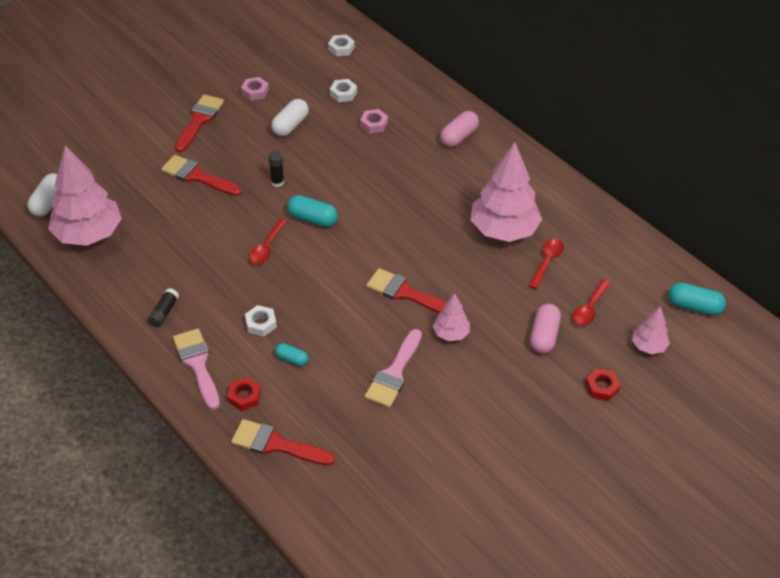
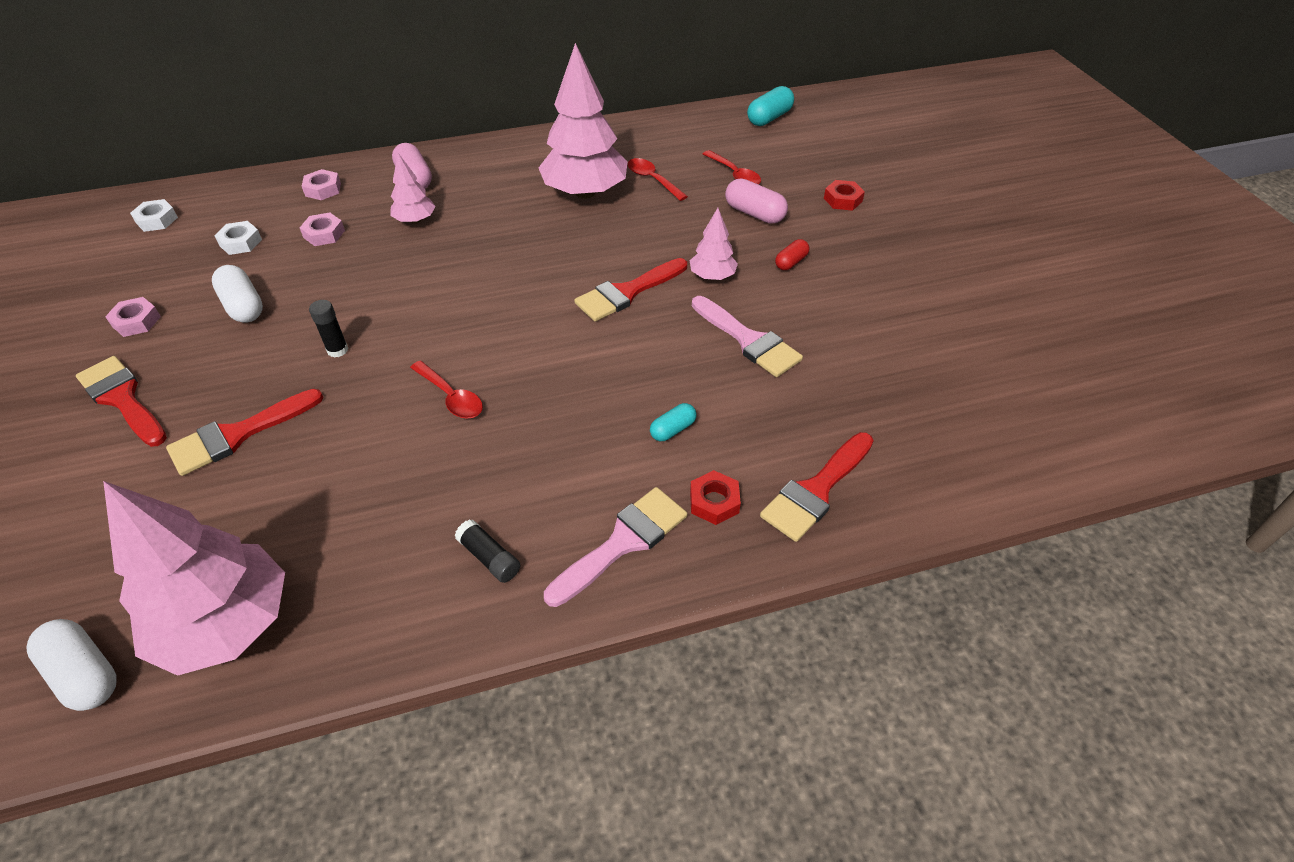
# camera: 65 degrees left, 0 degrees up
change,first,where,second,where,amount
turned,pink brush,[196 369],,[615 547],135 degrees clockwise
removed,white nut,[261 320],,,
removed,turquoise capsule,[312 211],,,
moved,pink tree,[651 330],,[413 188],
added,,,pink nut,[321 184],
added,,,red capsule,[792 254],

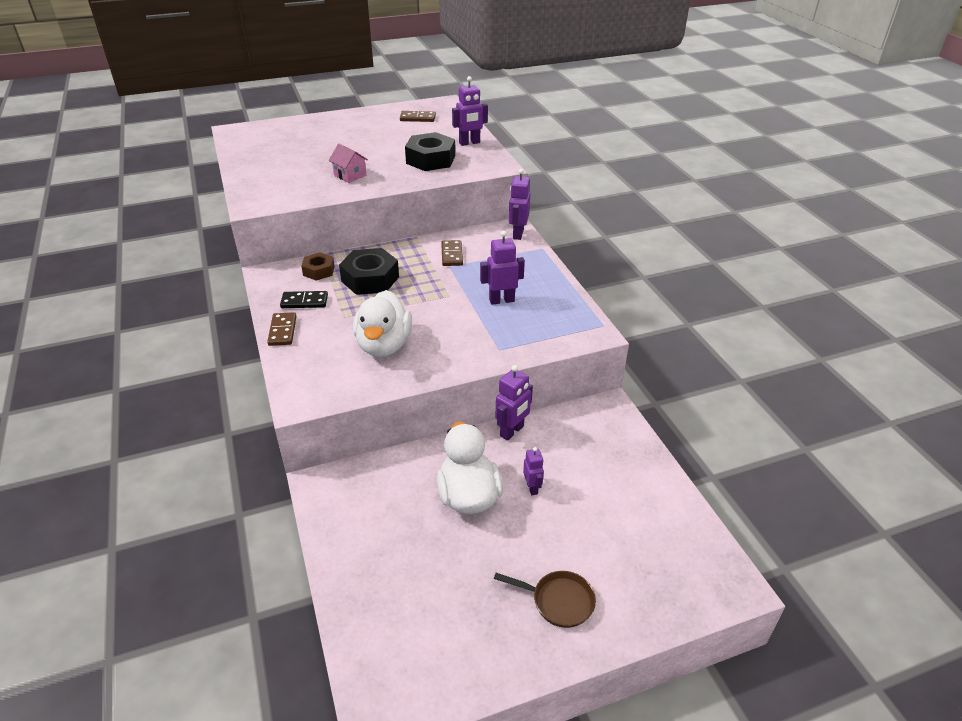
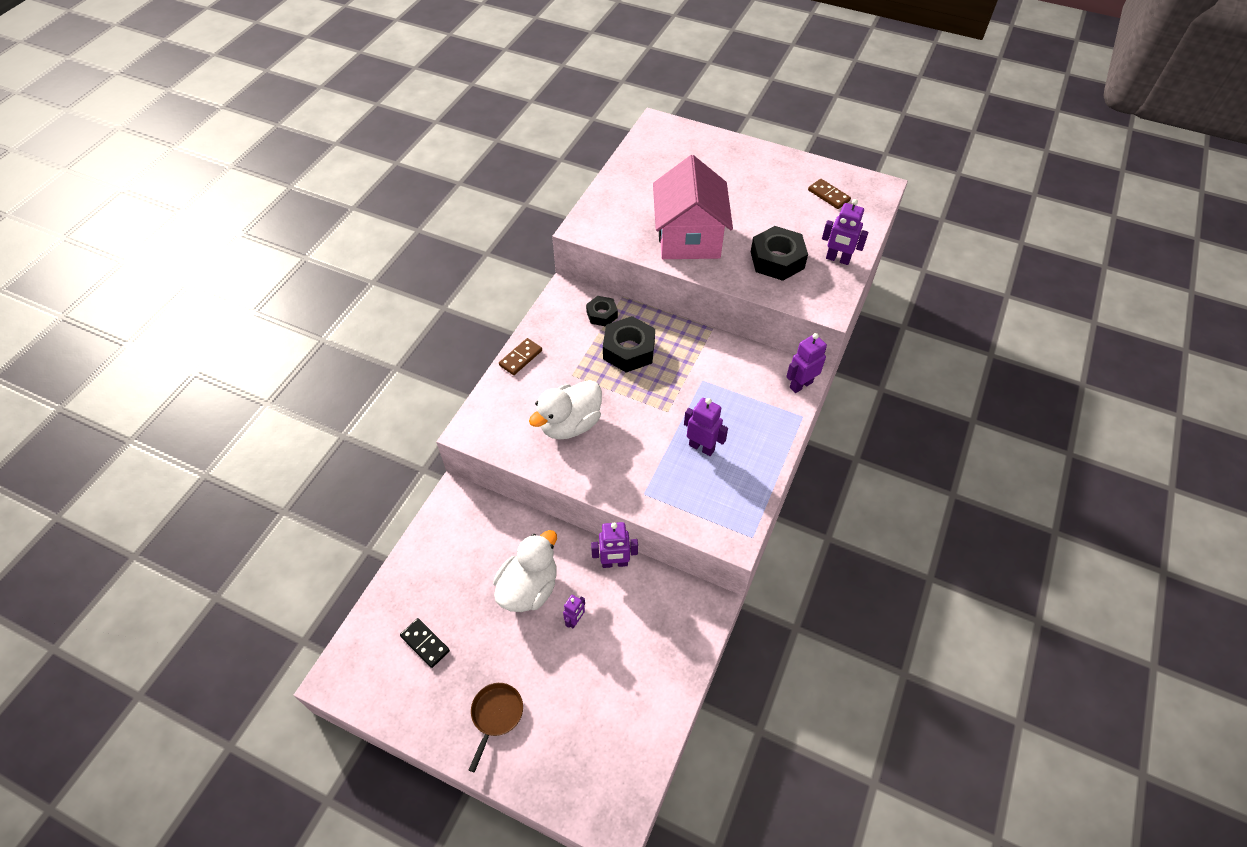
# camera: 45 degrees right, 15 degrees up
change,first,where,second,where,amount
moved,black domino,[304 299],,[425 643],
recoloured,brown nut,[318 266],black nut,[602 311],
resized,pink house,[348 163],,[693 207],x2.44
removed,brown domino,[452 253],,,
turned,brown pan,[545 599],,[496 727],135 degrees counterclockwise

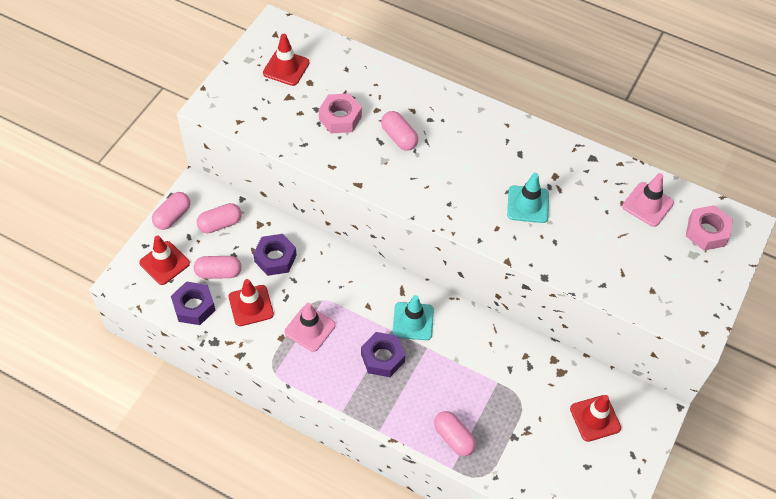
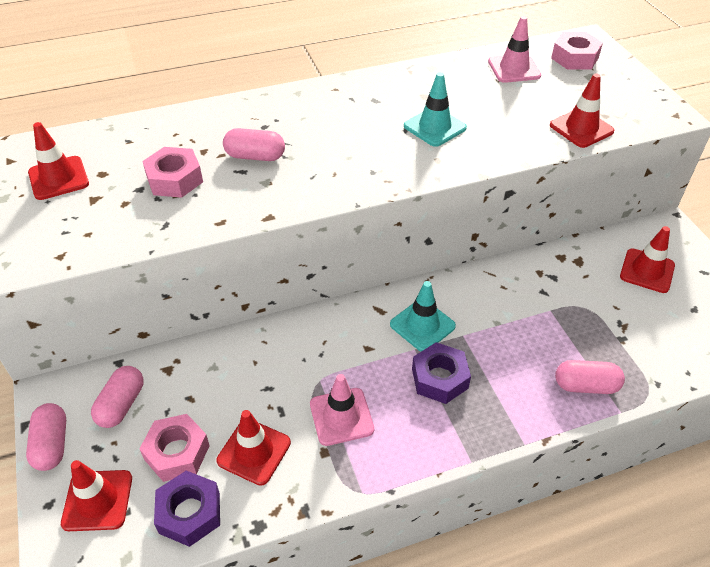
# camera: 45 degrees left, 10 degrees down
change,first,where,second,where,amount
replaced,pink capsule,[217 267],pink nut,[175 448],
removed,purple nut,[275 255],,,
added,,,red traffic cone,[582 111],

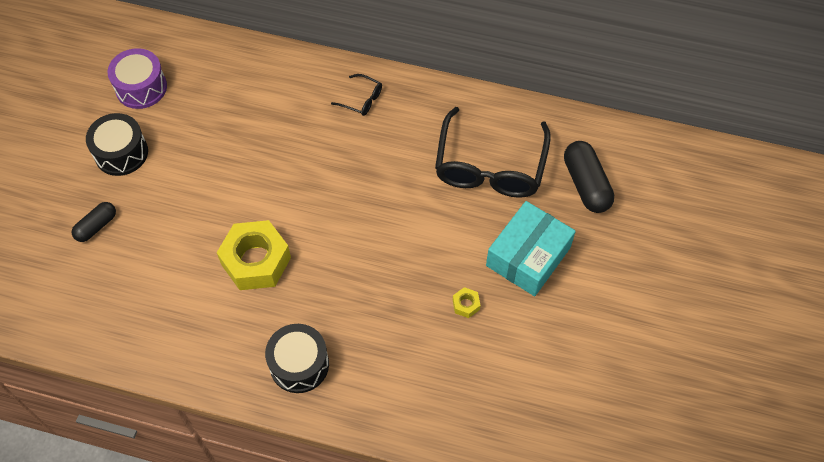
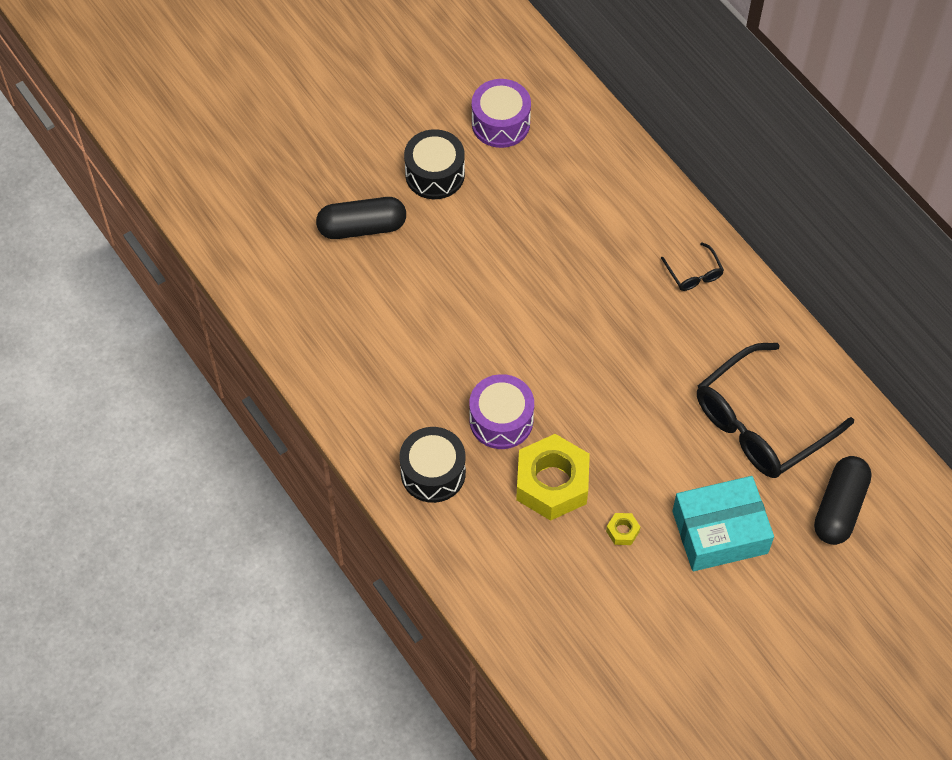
# camera: 40 degrees right, 0 degrees up
change,first,where,second,where,amount
resized,black capsule,[94 222],,[361 218],x1.63
moved,yellow nut,[254 255],,[553 477],
added,,,purple drum,[501 411],

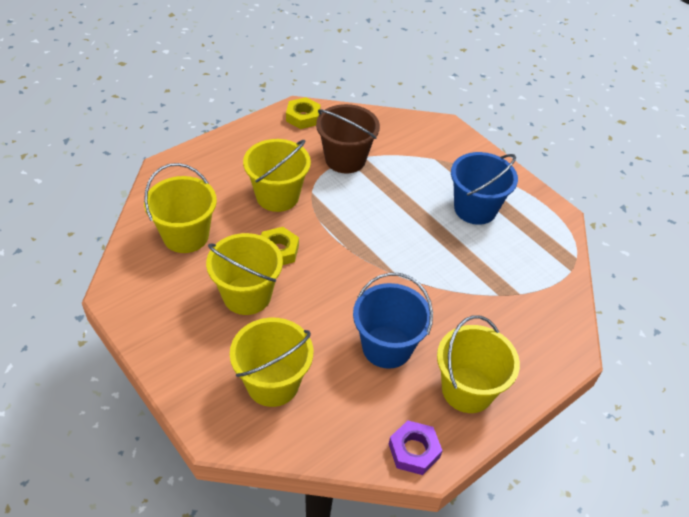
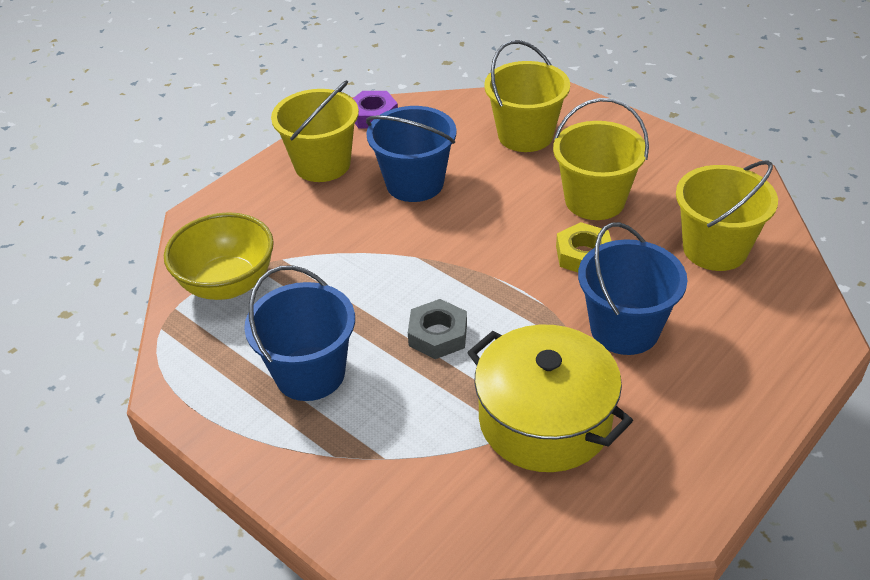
# camera: 175 degrees right, 5 degrees down
change,first,where,second,where,amount
recoloured,yellow bucket,[277 175],blue bucket,[632 288],
removed,yellow nut,[303 113],,,
replaced,brown bucket,[348 139],yellow pot,[550 398],
added,,,yellow bowl,[219 256],
added,,,grey nut,[437 329],

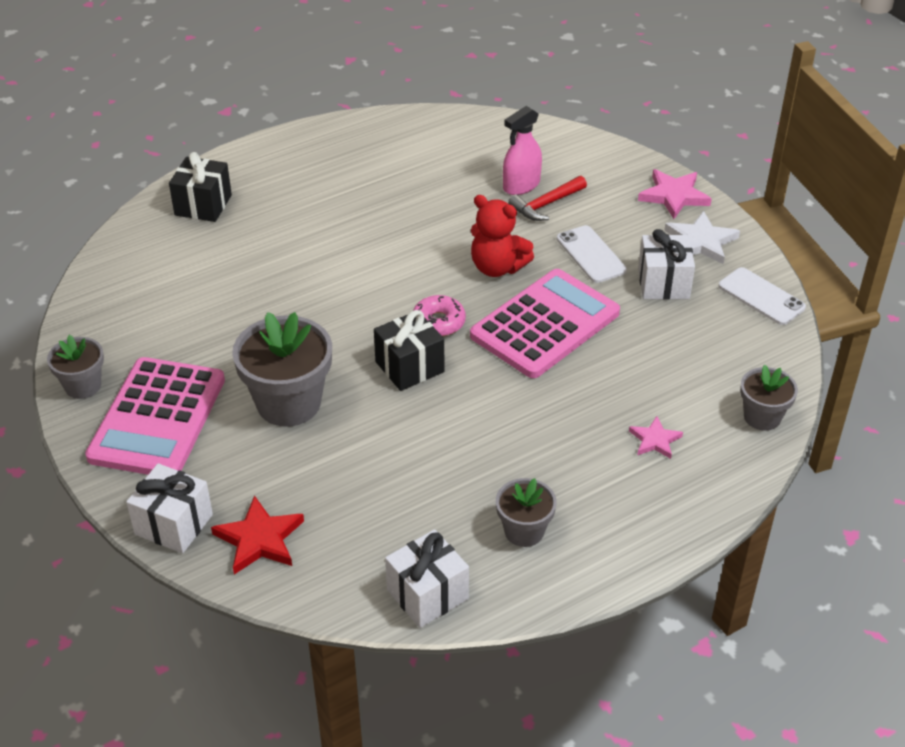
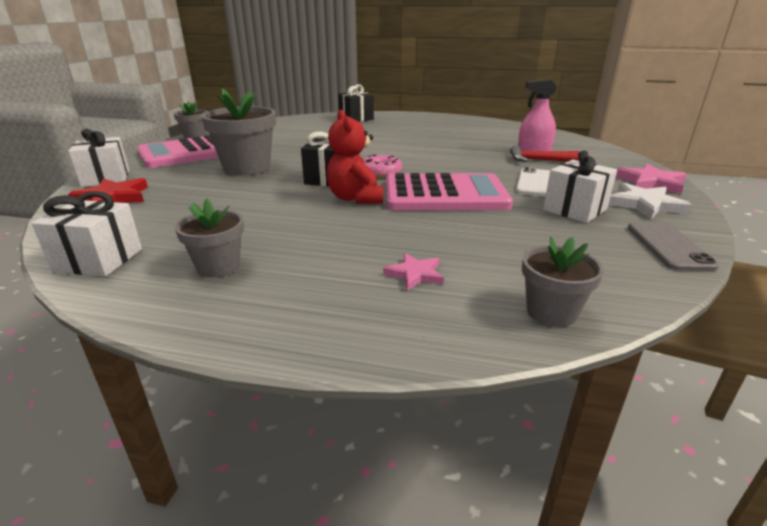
# camera: 45 degrees right, 15 degrees down
change,first,where,second,where,amount
moved,red teddy bear,[502 236],,[355 157],
recoloured,white phone,[762 296],grey phone,[673 246],

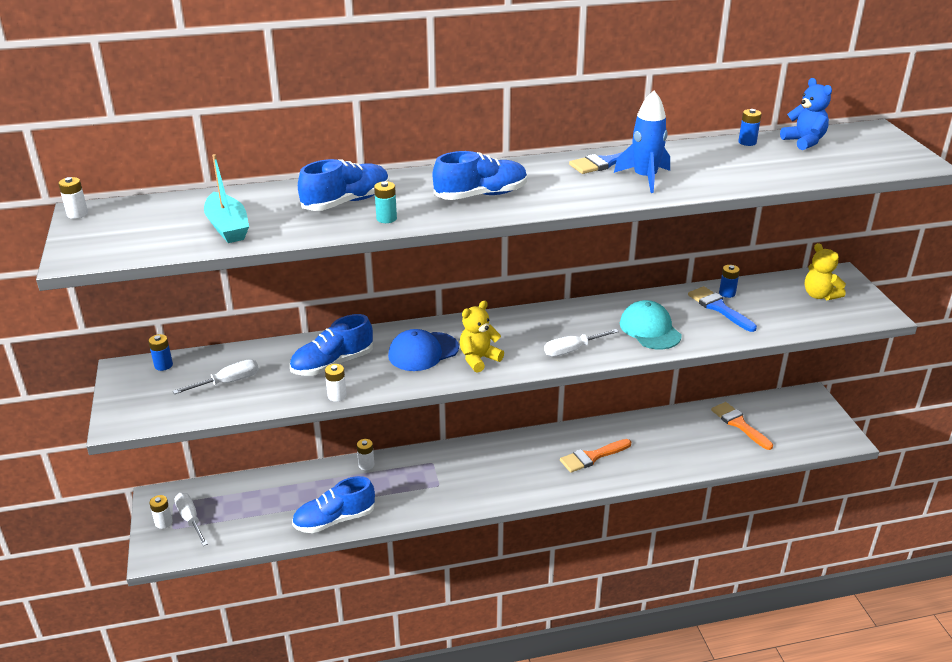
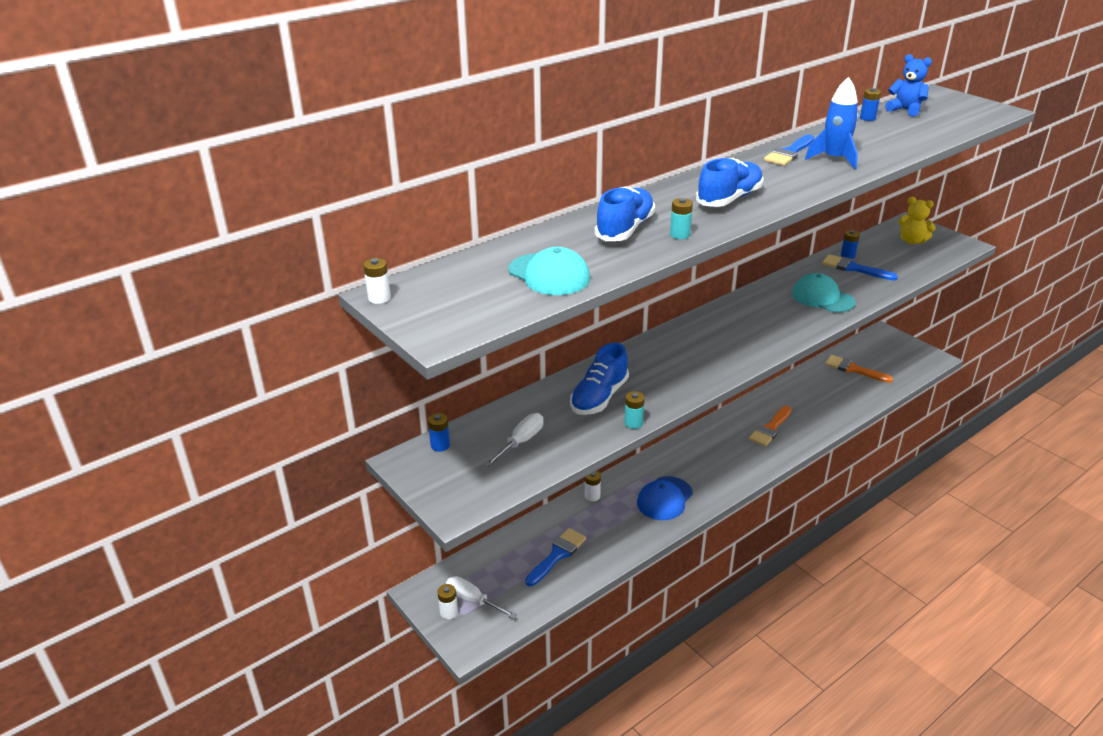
# camera: 25 degrees left, 0 degrees up
change,first,where,second,where,amount
replaced,turquoise boat,[226 198],turquoise cap,[549 271],
removed,blue shoe,[333 504],,,
recoloured,white battery,[336 383],turquoise battery,[634 410],
moved,blue cap,[423 350],,[665 498],
removed,yellow teddy bear,[482 337],,,
removed,white screwdriver,[581 343],,,
added,,,blue brush,[555 557],

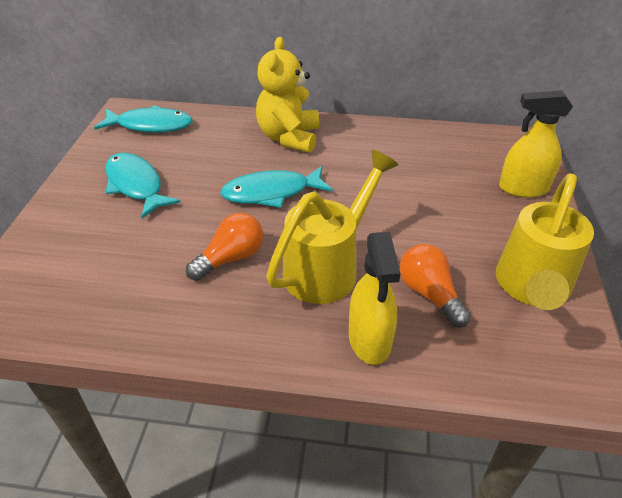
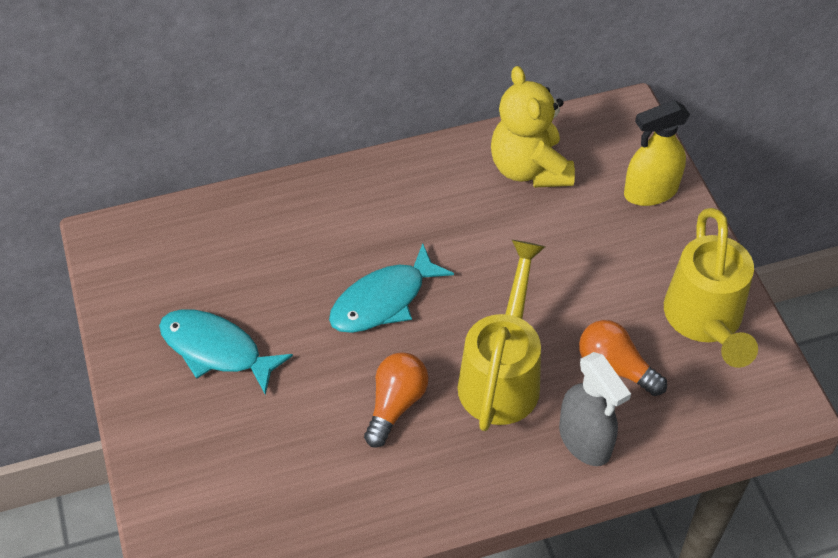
# camera: 25 degrees left, 10 degrees up
change,first,where,second,where,amount
removed,turquoise fish,[143 118],,,
moved,yellow teddy bear,[287 95],,[533 127],
recoloured,yellow spray bottle,[375 298],grey spray bottle,[595 409],

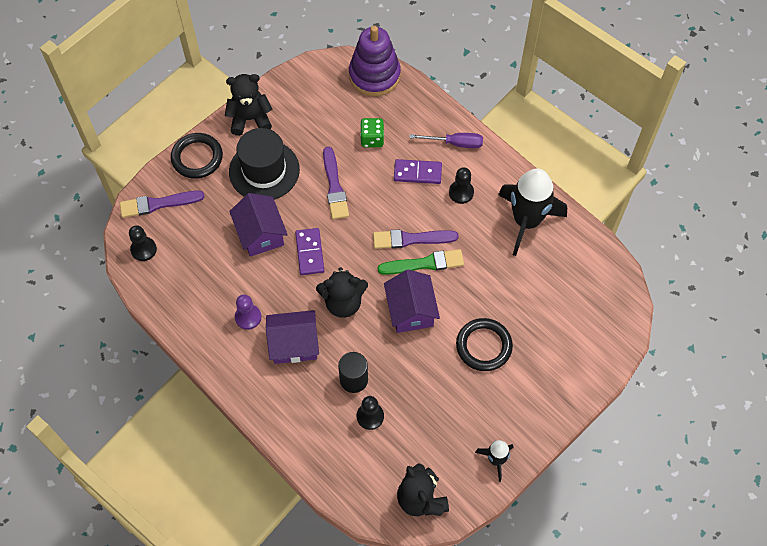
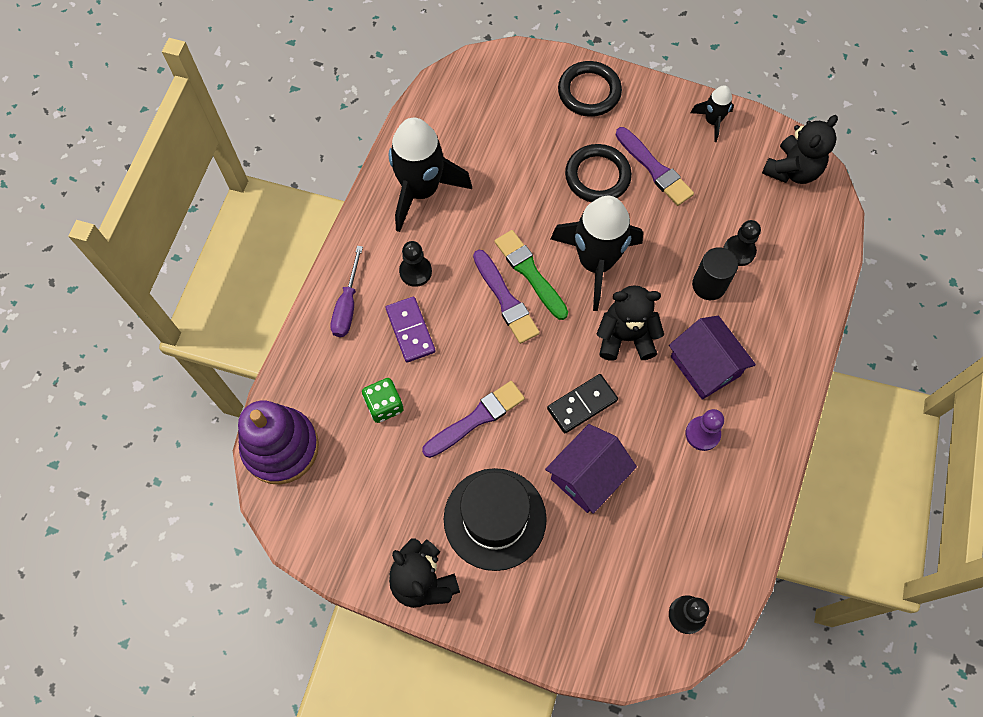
# camera: 115 degrees left, 5 degrees up
change,first,where,second,where,amount
moved,purple brush,[162 204],,[655 166],
moved,black ring,[197 156],,[590 89],
recoloured,purple domino,[309 251],black domino,[582 403],
turned,black teddy bear,[342 292],,[630 323],60 degrees counterclockwise
replaced,purple house,[412 301],black rocket,[597 253],
turned,purple screwdriver,[446 140],,[346 291],150 degrees counterclockwise

